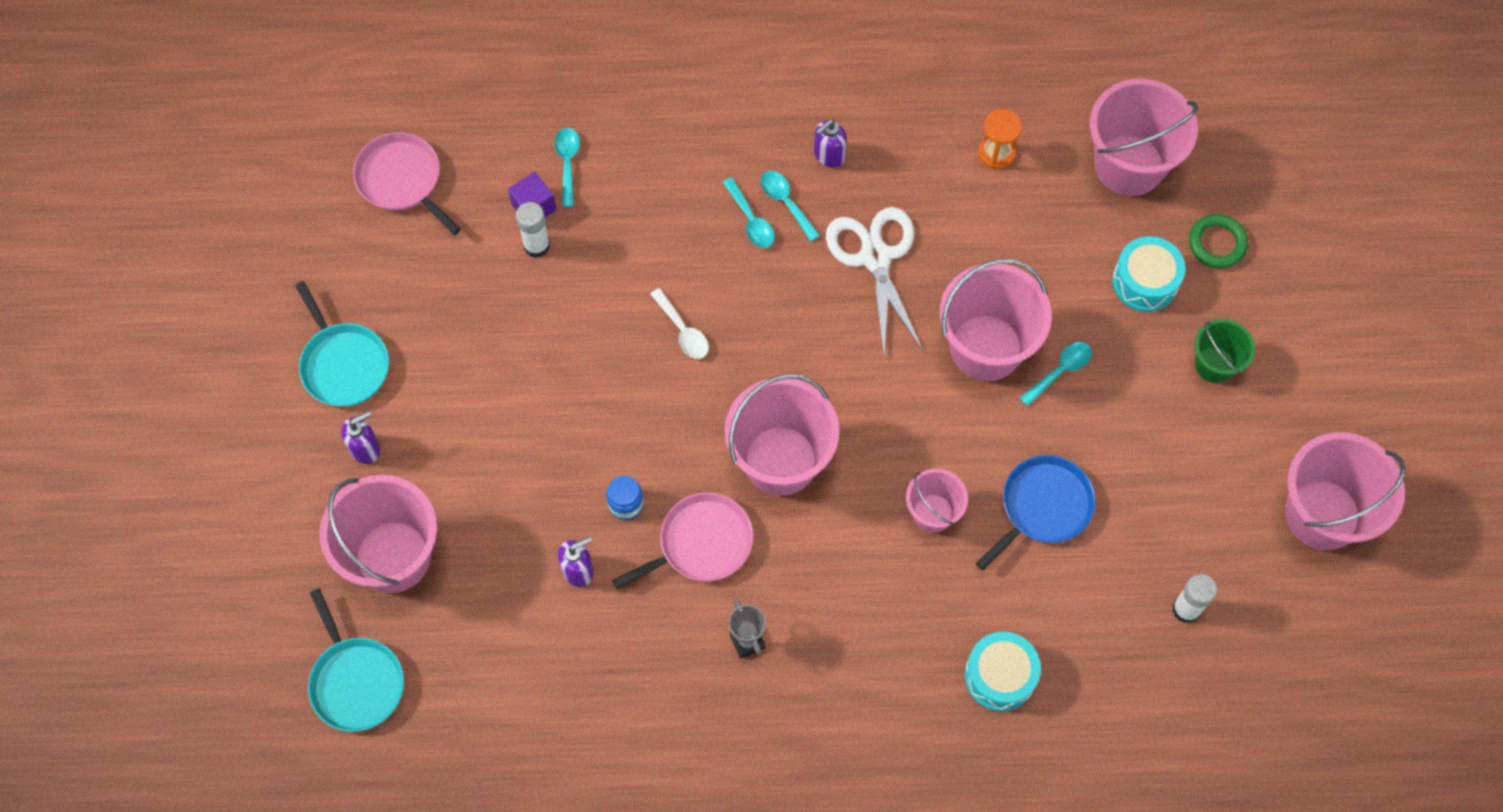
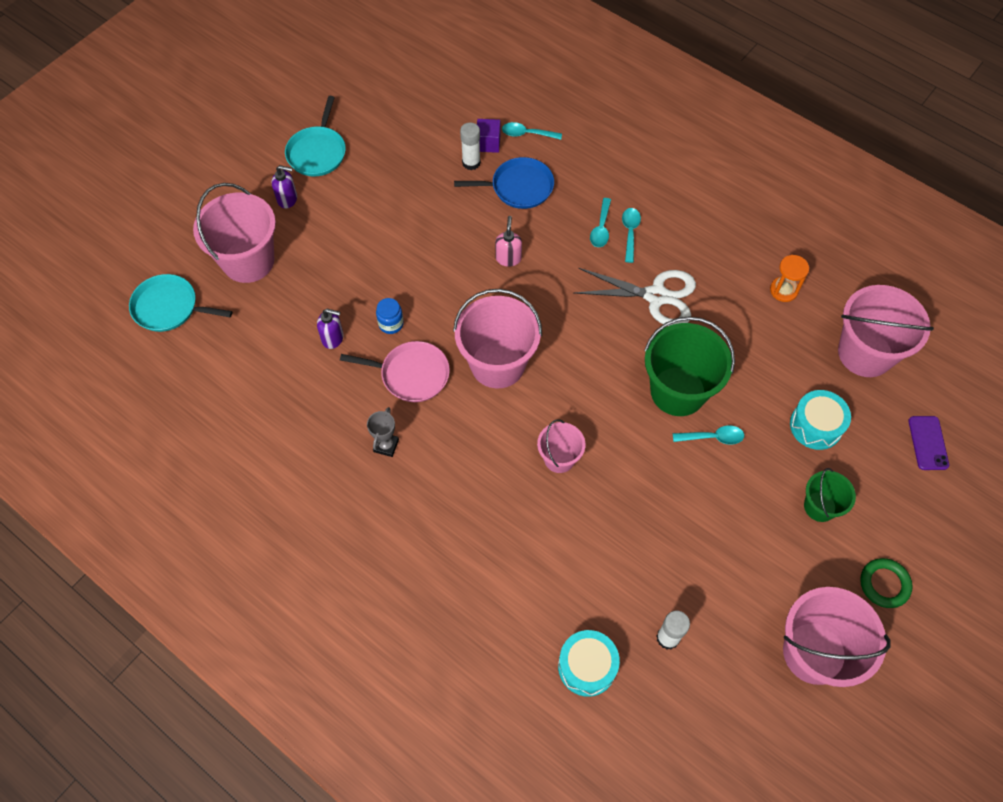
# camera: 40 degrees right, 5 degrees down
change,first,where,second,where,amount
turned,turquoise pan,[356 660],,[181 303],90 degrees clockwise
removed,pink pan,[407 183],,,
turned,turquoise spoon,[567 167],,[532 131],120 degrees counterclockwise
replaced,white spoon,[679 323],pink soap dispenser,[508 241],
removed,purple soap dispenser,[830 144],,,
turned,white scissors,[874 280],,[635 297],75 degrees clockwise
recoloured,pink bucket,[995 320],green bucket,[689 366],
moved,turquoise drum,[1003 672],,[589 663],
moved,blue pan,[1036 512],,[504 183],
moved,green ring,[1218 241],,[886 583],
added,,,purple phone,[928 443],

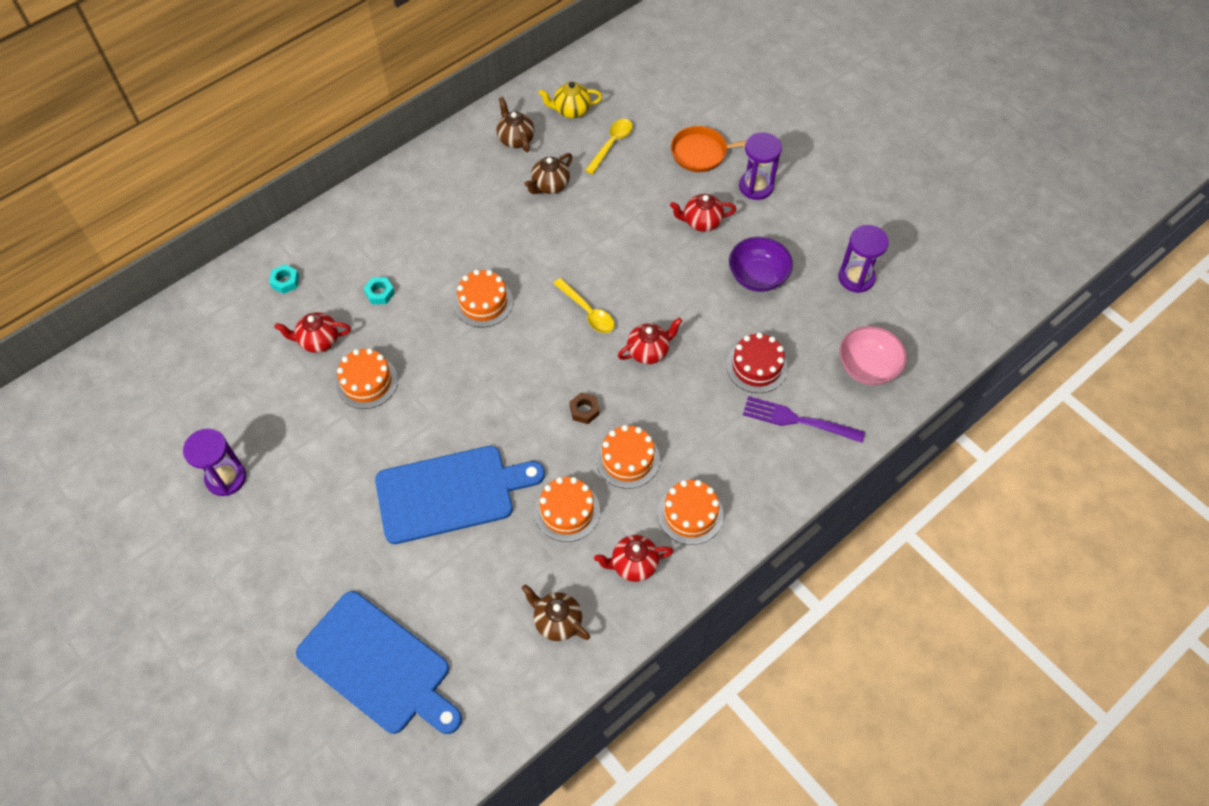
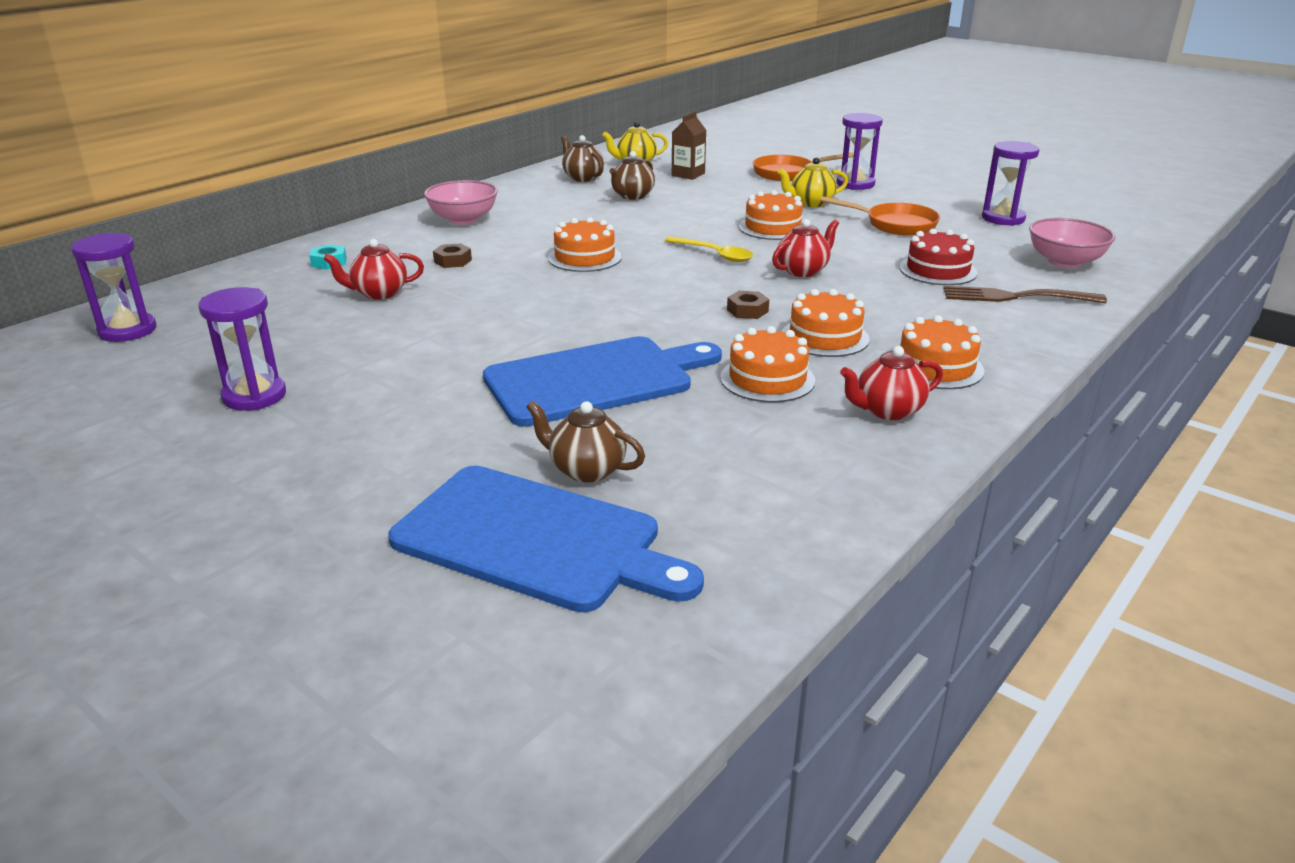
# camera: 10 degrees left, 30 degrees down
change,first,where,second,where,amount
moved,orange cake,[367 378],,[771 215],
recoloured,turquoise nut,[379 290],brown nut,[452 255],
moved,brown teapot,[556 612],,[585 442],
replaced,yellow spoon,[609 147],brown carton,[689 146],
recoloured,red teapot,[703 213],yellow teapot,[813 182],
replaced,purple bowl,[761 264],orange pan,[880 216],
recoloured,purple fork,[804 419],brown fork,[1025 294],
added,,,purple hourglass,[114 287],
added,,,pink bowl,[461 202],

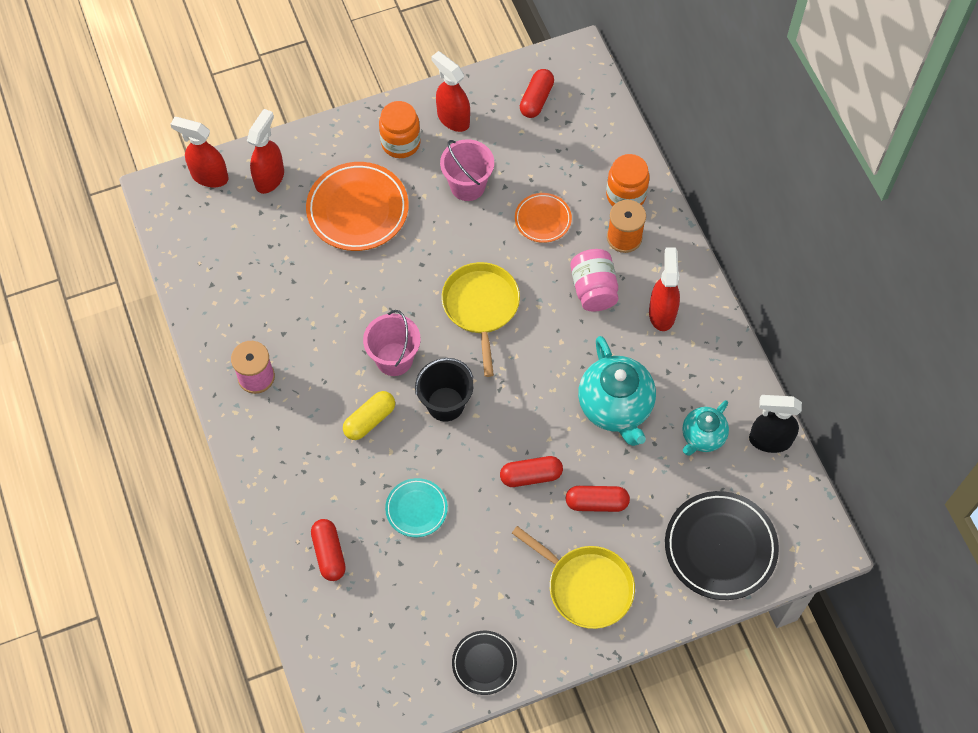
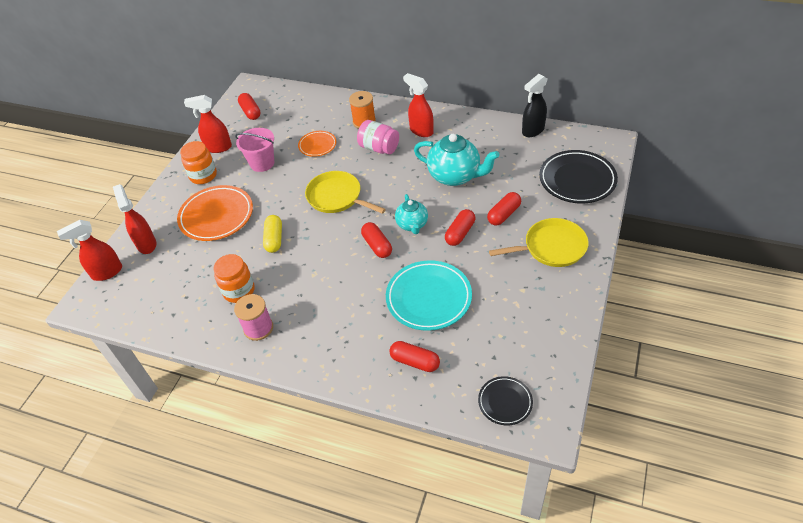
# camera: 45 degrees left, 15 degrees down
change,first,where,second,where,amount
moved,yellow capsule,[369 415],,[272 234],
removed,pink bucket,[392 343],,,
resized,turquoise plate,[416 507],,[429 295],x1.80
replaced,black bucket,[444 390],red capsule,[376 240],
moved,black plate,[484 663],,[505 401],
moved,orange jar,[628 180],,[234 278],
moved,turquoise teapot,[705 427],,[411 214],

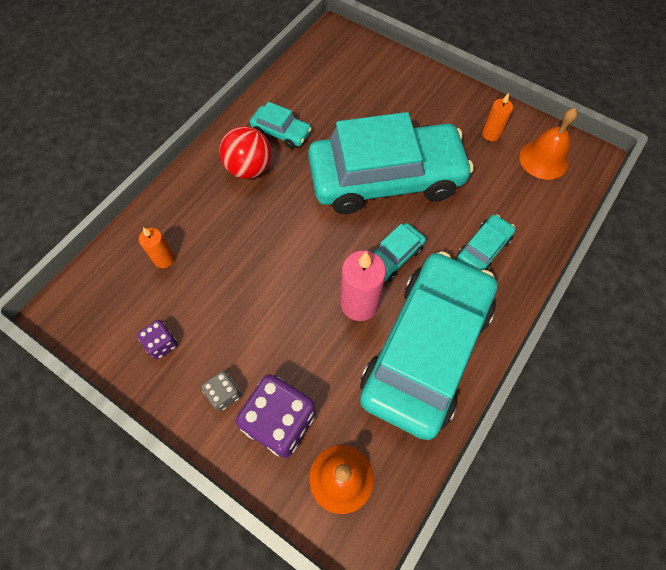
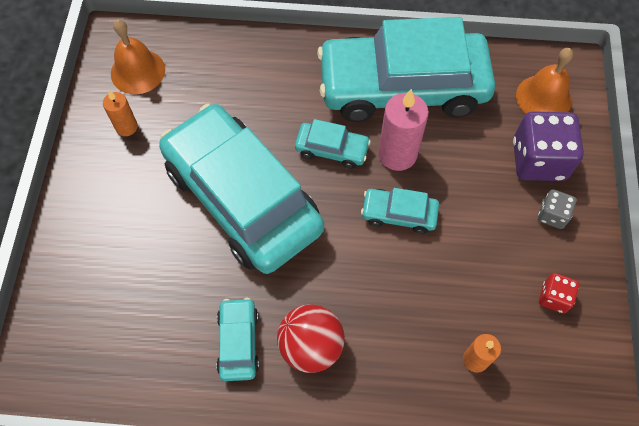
# camera: 120 degrees left, 0 degrees up
change,first,where,second,where,amount
recoloured,purple dice,[157 339],red dice,[559 293],
moved,turquoise car,[486 242],,[400 211],

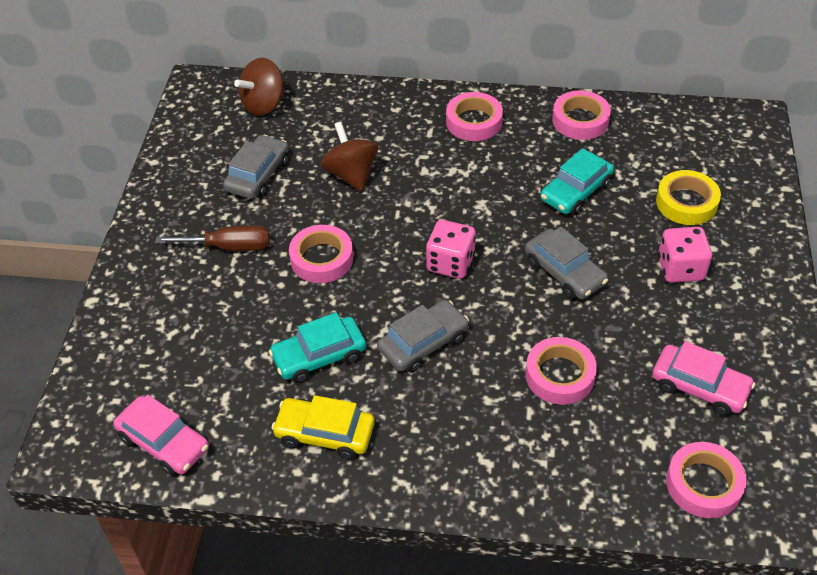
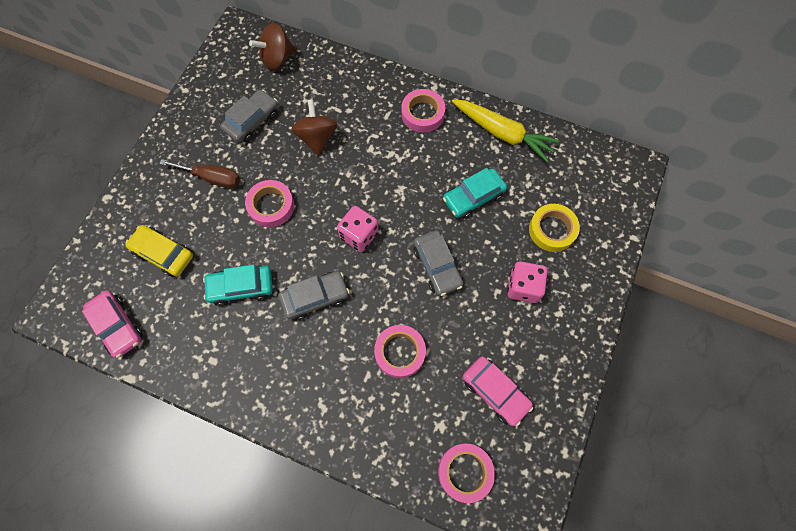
# camera: 15 degrees right, 20 degrees up
change,first,where,second,where,amount
moved,yellow car,[323 427],,[159 251],
replaced,pink tape,[581 115],yellow carrot,[505 130],

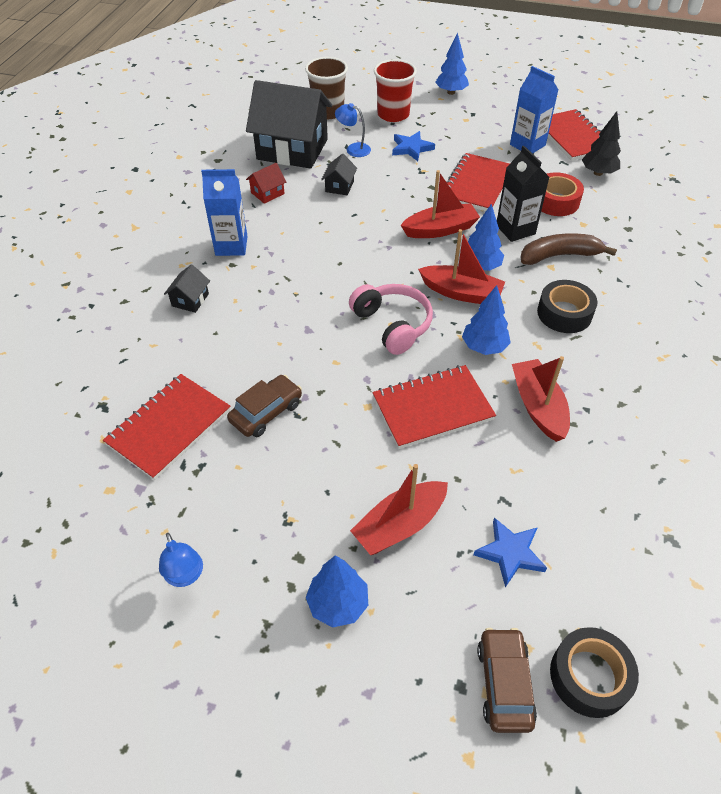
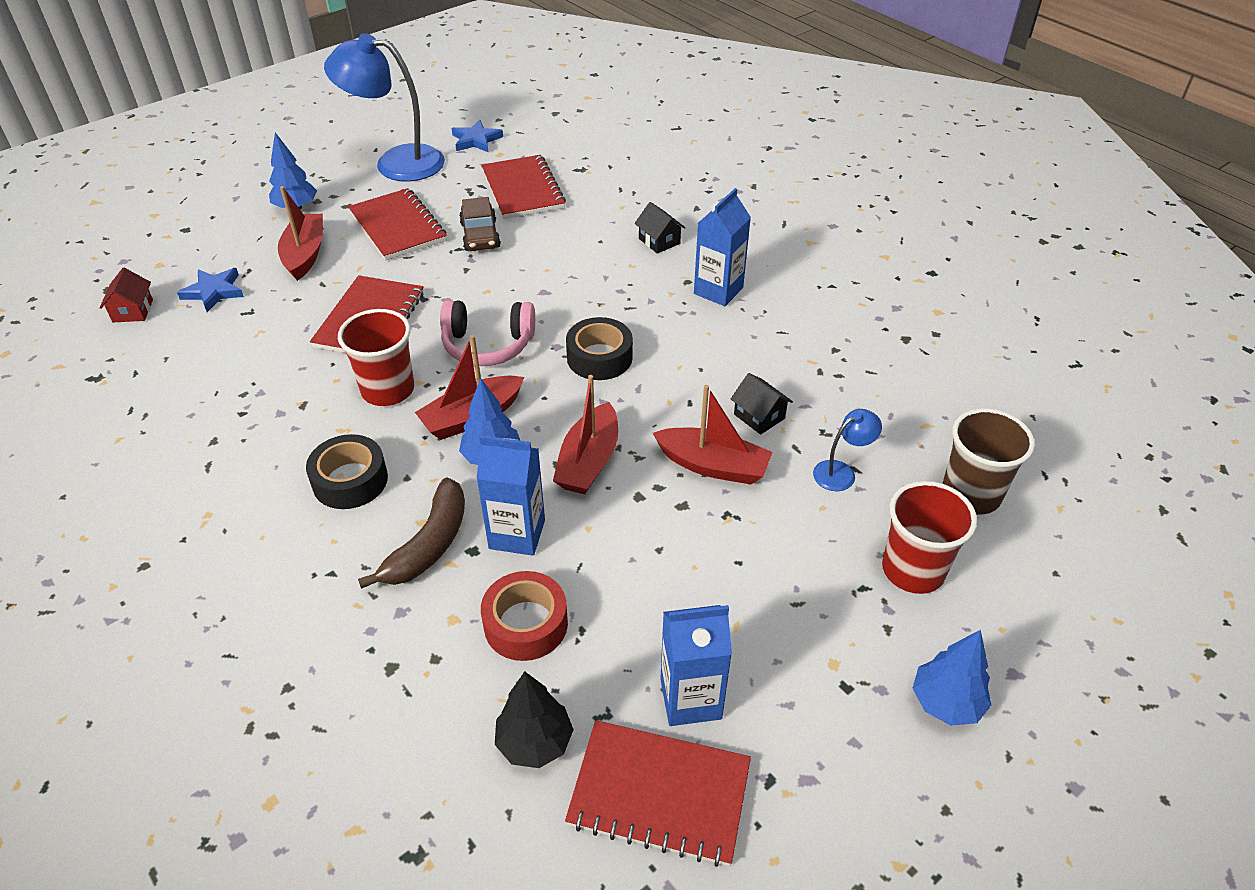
# camera: 125 degrees right, 5 degrees down
change,first,where,second,where,amount
resized,blue lamp,[181 560],,[384 107],x2.24
removed,black house,[289 124],,,
moved,red house,[266 183],,[126 295],
moved,blue star,[413 146],,[477 136],
moved,red notebook,[478 182],,[397 224],
replaced,blue tree,[486 320],red cup,[376 357],
removed,brown car,[507 680],,,
recoloured,black carton,[523 194],blue carton,[510 495],
moved,red boat,[541 399],,[713 435],
moved,black tape,[594 672],,[599 348],

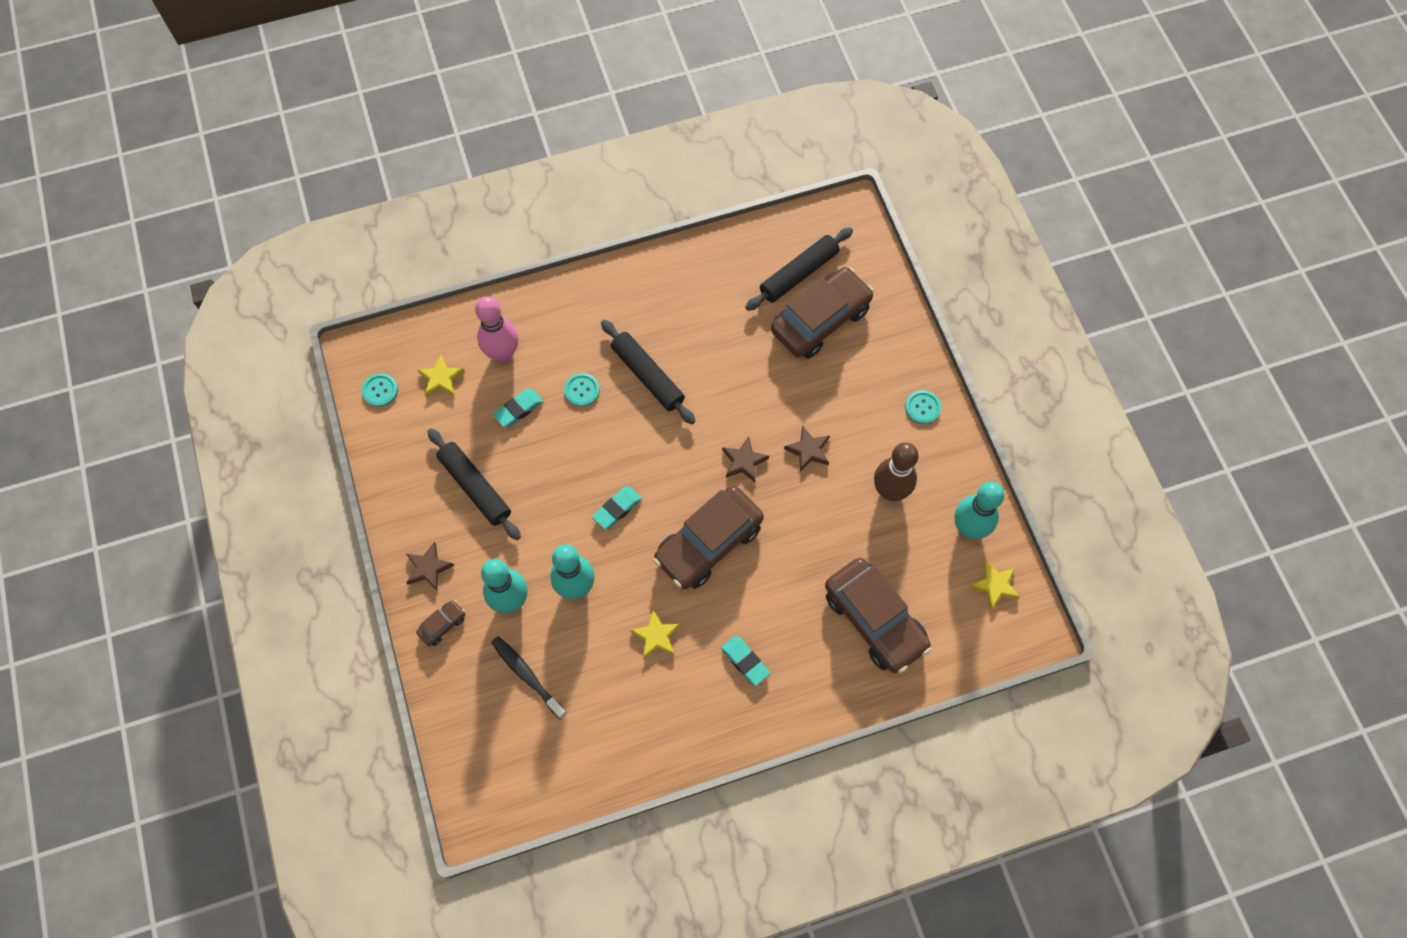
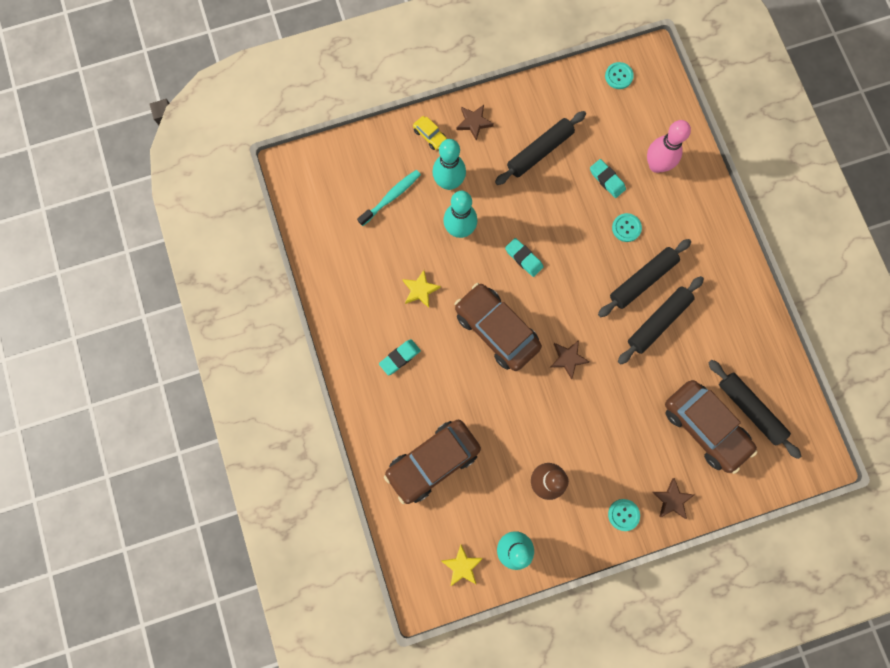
# camera: 90 degrees right, 10 degrees up
change,first,where,second,where,amount
recoloured,brown car,[440 623],yellow car,[430 133],
removed,yellow star,[441 375],,,
recoloured,black toothbrush,[529 677],turquoise toothbrush,[389 198],
moved,brown star,[807 448],,[673 498],
added,,,black rolling pin,[661 320],

